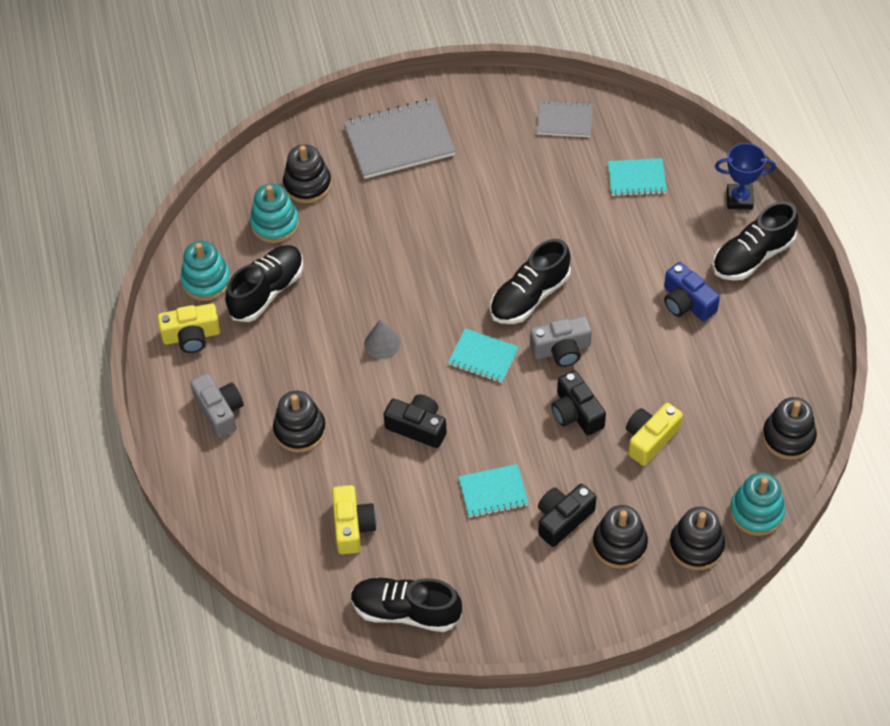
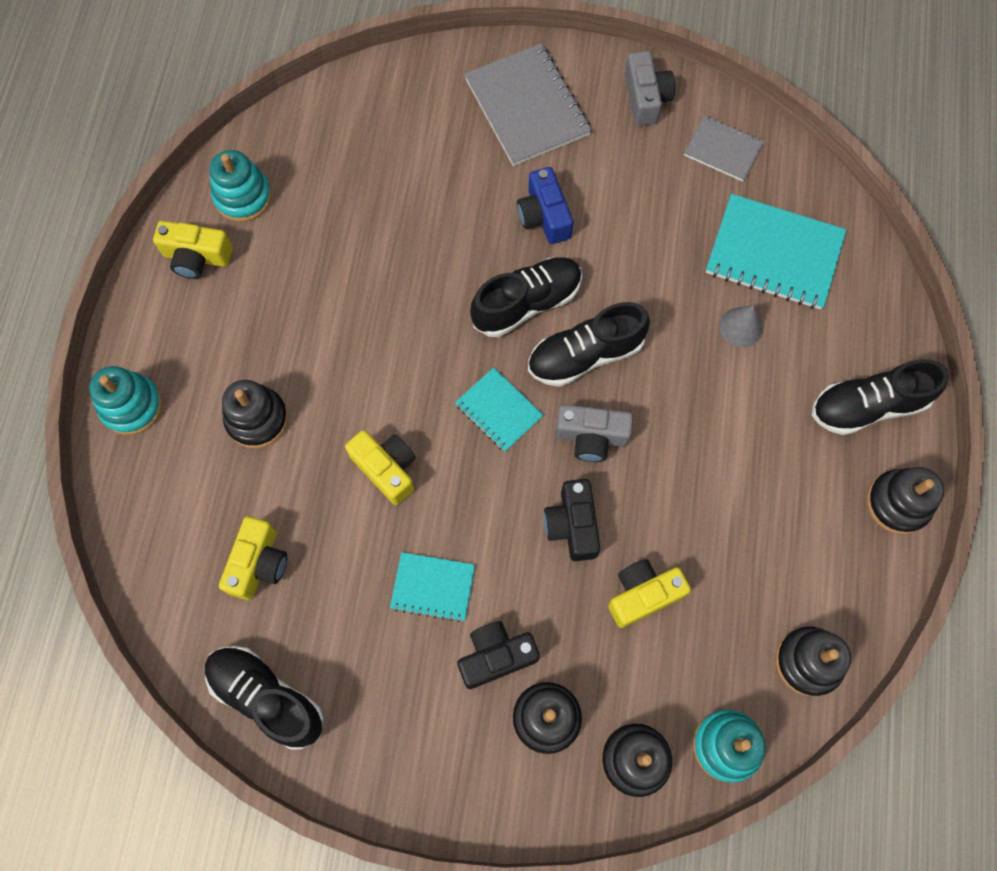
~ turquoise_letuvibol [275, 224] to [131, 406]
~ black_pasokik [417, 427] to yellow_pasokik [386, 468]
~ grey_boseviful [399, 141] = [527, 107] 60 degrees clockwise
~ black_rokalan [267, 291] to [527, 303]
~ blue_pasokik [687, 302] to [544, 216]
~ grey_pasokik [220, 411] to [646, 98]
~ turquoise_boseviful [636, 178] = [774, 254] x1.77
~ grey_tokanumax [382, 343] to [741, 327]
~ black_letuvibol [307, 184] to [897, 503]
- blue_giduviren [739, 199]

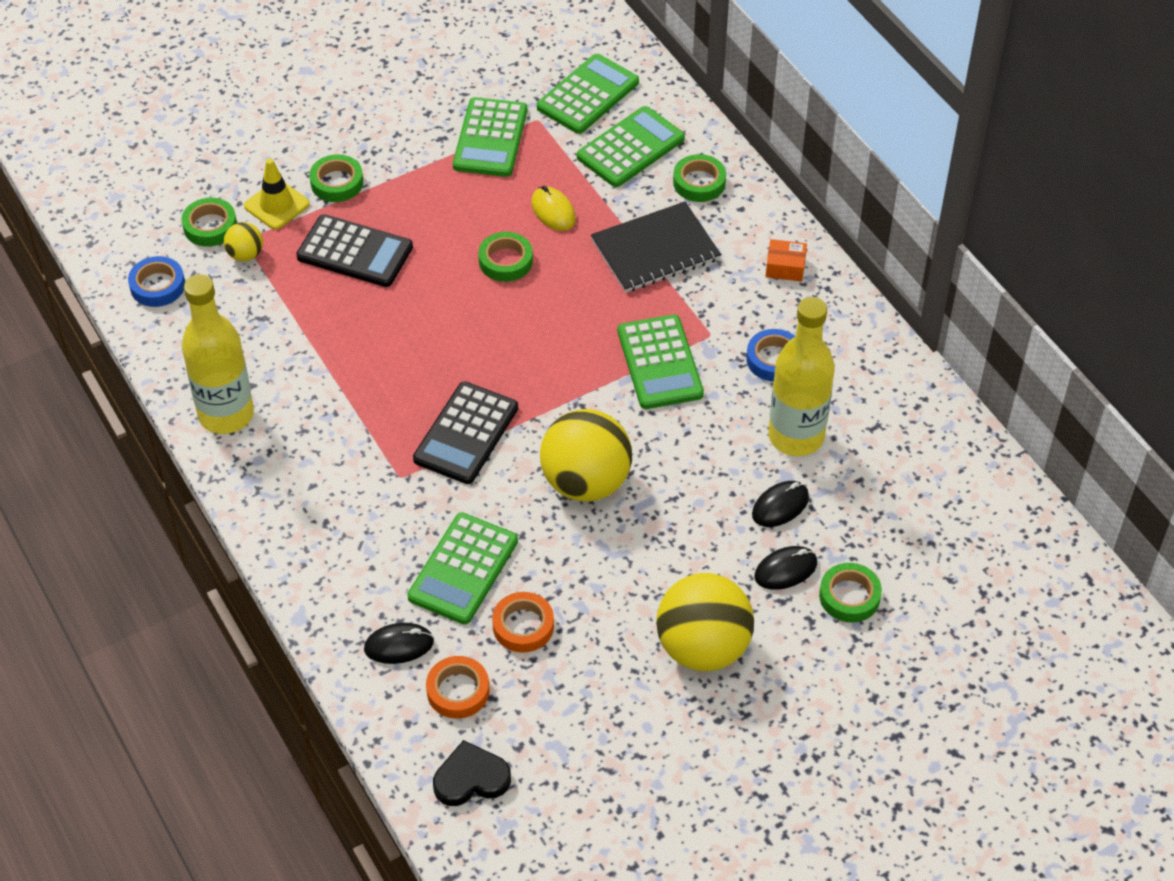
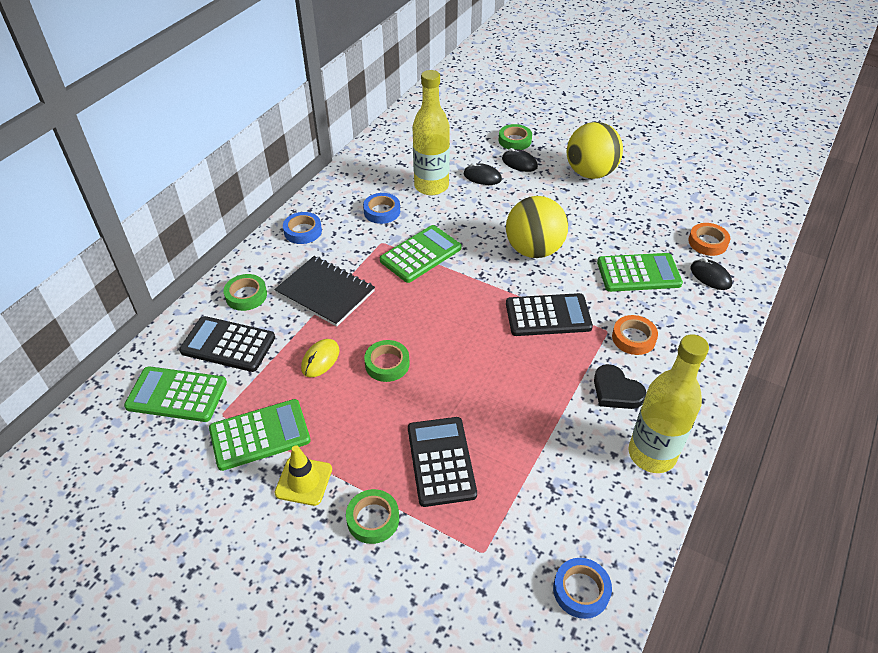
~ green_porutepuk [630, 148] to black_porutepuk [228, 344]
~ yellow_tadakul [276, 205] to [303, 481]
~ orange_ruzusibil [785, 267] to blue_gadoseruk [303, 231]
~ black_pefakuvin [471, 778] to [616, 391]
~ orange_gadoseruk [523, 626] to [633, 338]
- green_gadoseruk [210, 226]
- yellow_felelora [245, 254]

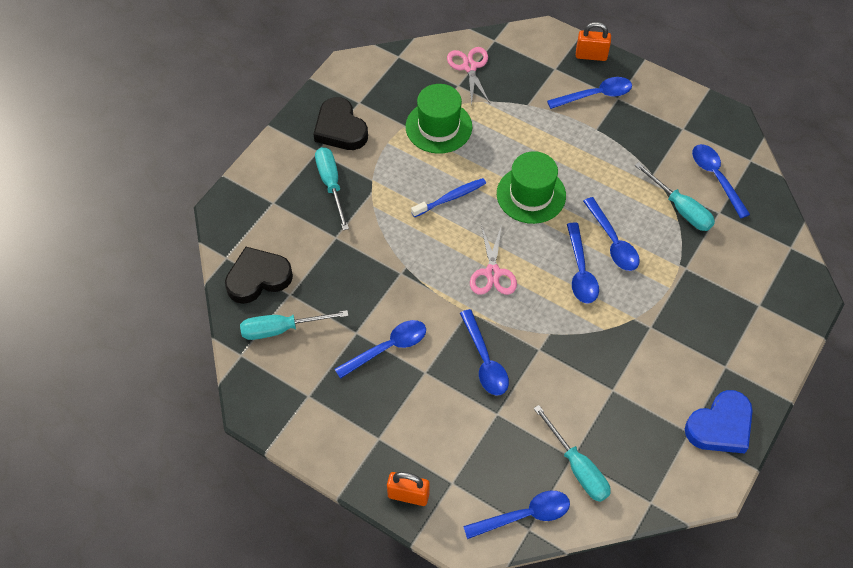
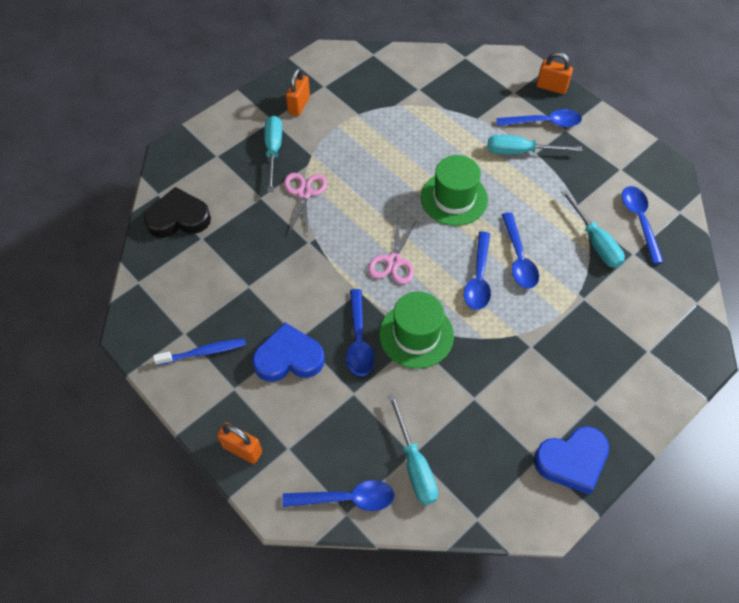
~ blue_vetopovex [450, 198] to [203, 352]
+ blue_pefakuvin [289, 358]
~ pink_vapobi [470, 67] to [304, 193]
~ black_pefakuvin [340, 129] to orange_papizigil [299, 105]
~ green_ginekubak [438, 127] to [416, 335]
~ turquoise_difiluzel [281, 329] to [520, 151]
- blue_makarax [387, 348]

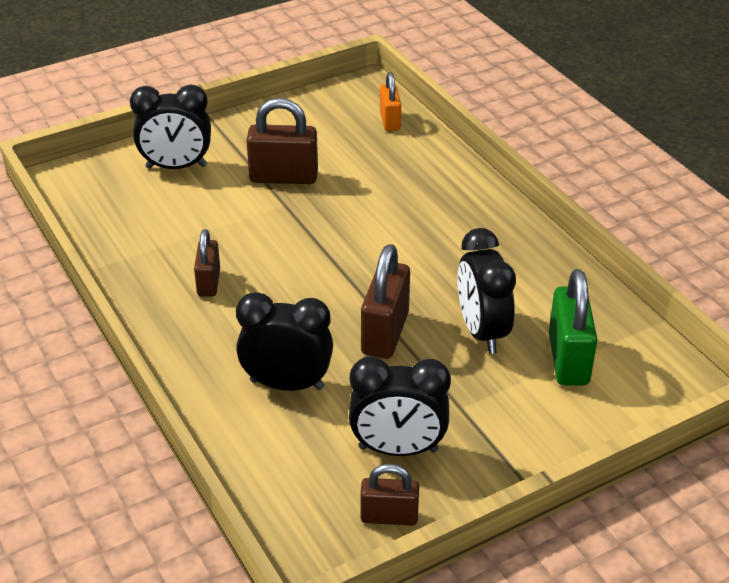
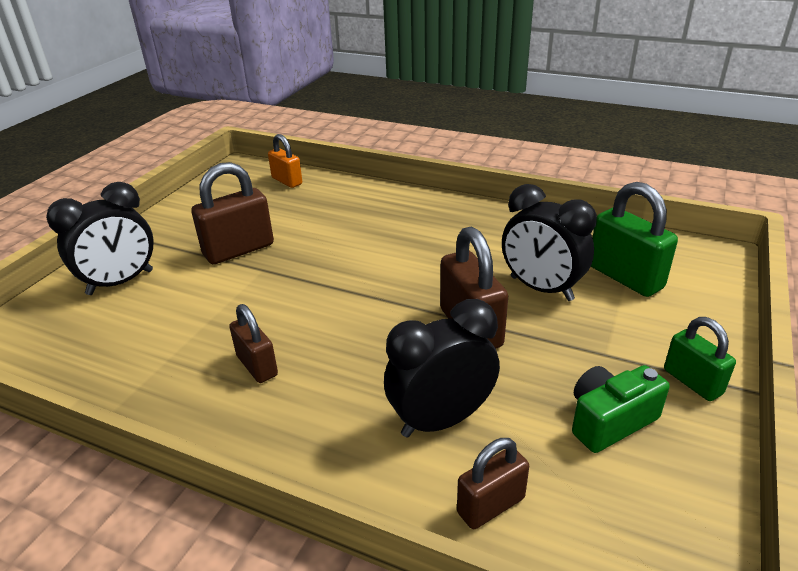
~ brown_papizigil [389, 516] to [491, 505]
~ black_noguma [398, 449] to green_pasokik [609, 421]
+ green_papizigil [692, 382]

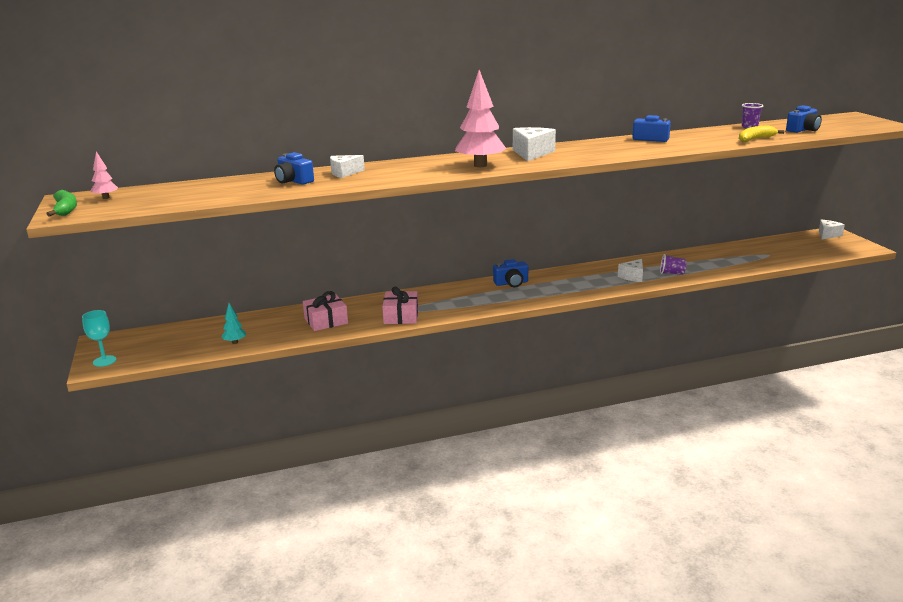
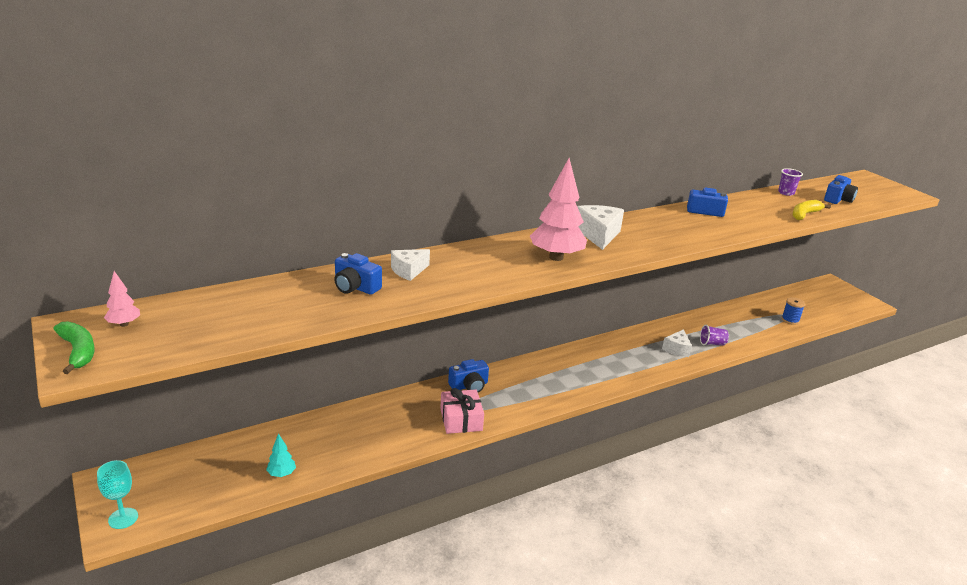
~ blue_pasokik [511, 283] to [469, 386]
+ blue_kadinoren [790, 320]
- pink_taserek [326, 321]
- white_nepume [828, 235]

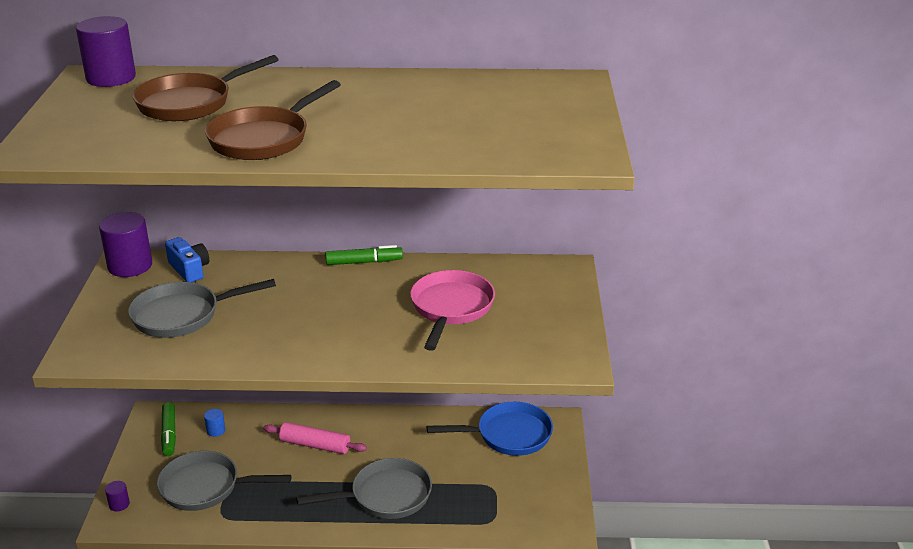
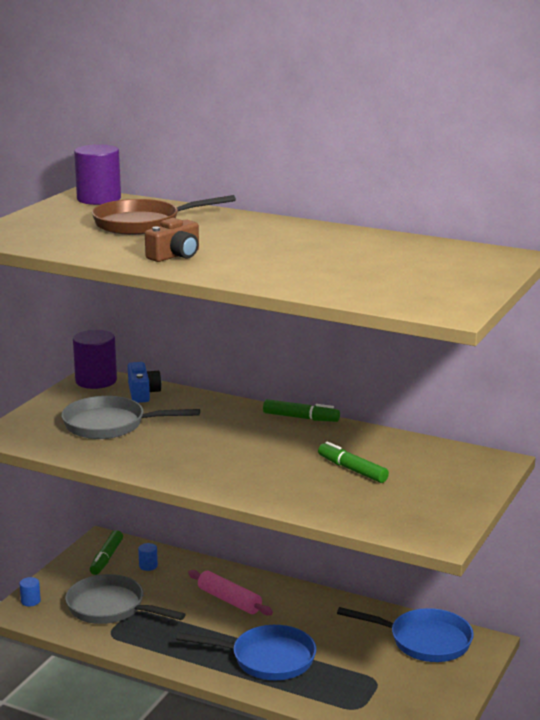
~ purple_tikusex [119, 504] to blue_tikusex [30, 601]
~ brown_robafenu [264, 139] to brown_pasokik [175, 255]
~ grey_robafenu [385, 496] to blue_robafenu [267, 659]
~ pink_robafenu [451, 308] to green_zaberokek [352, 469]

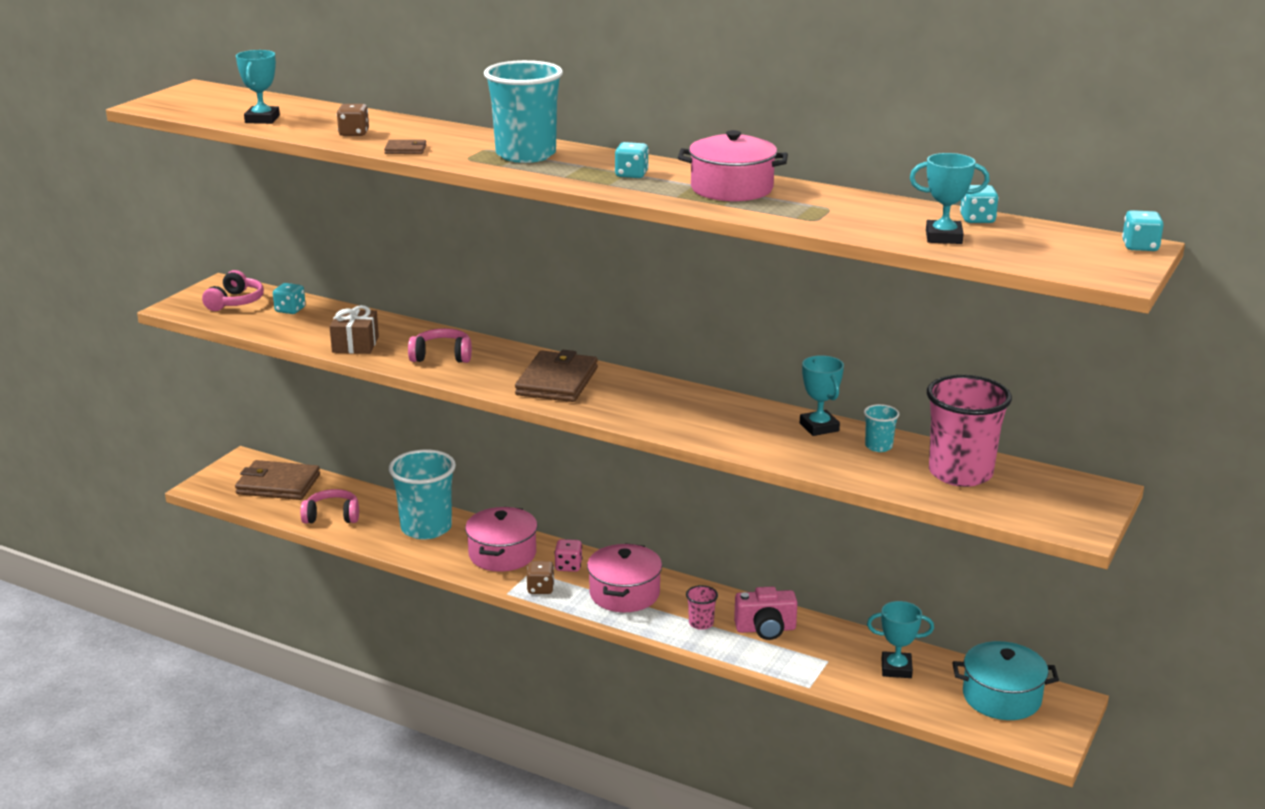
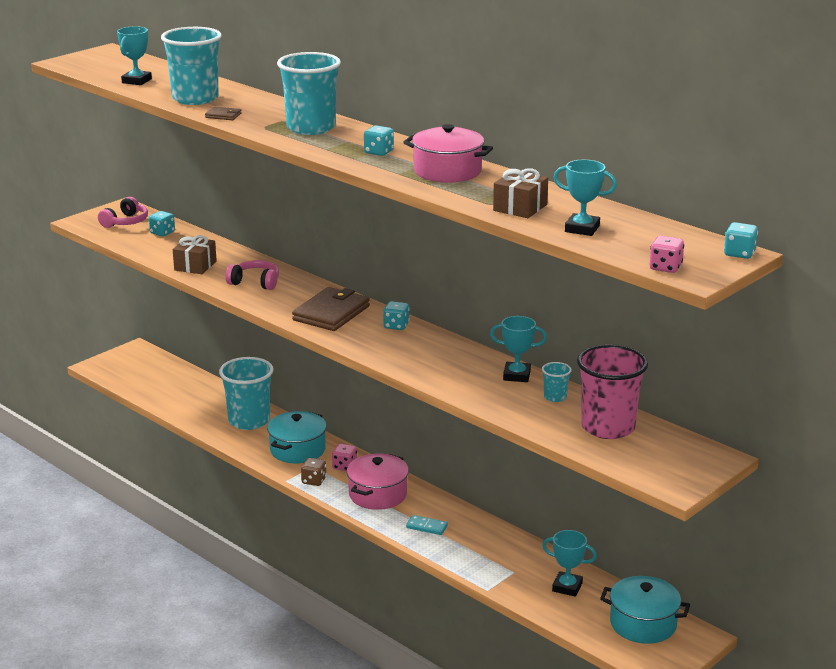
~ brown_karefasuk [354, 133] to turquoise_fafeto [195, 98]
~ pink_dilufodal [502, 554] to turquoise_dilufodal [297, 450]
~ turquoise_karefasuk [977, 219] to [396, 326]
~ pink_fafeto [701, 623] to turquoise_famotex [426, 527]
~ turquoise_giduviren [819, 427] = [517, 375] 75 degrees counterclockwise
+ brown_taserek [520, 208]
+ pink_karefasuk [665, 267]
- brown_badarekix [278, 484]
- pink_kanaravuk [332, 516]
- pink_pasokik [765, 629]

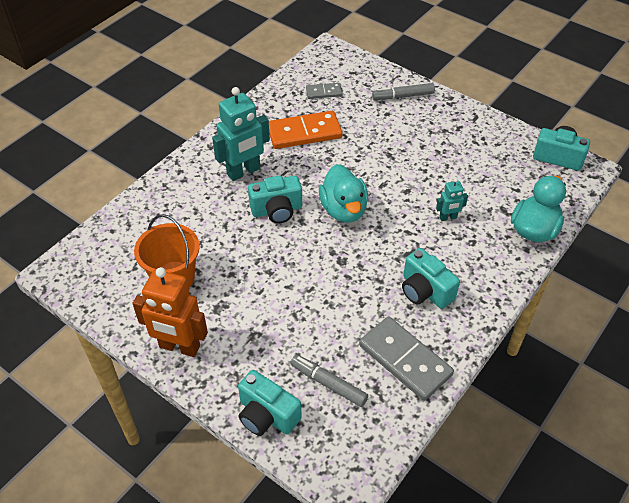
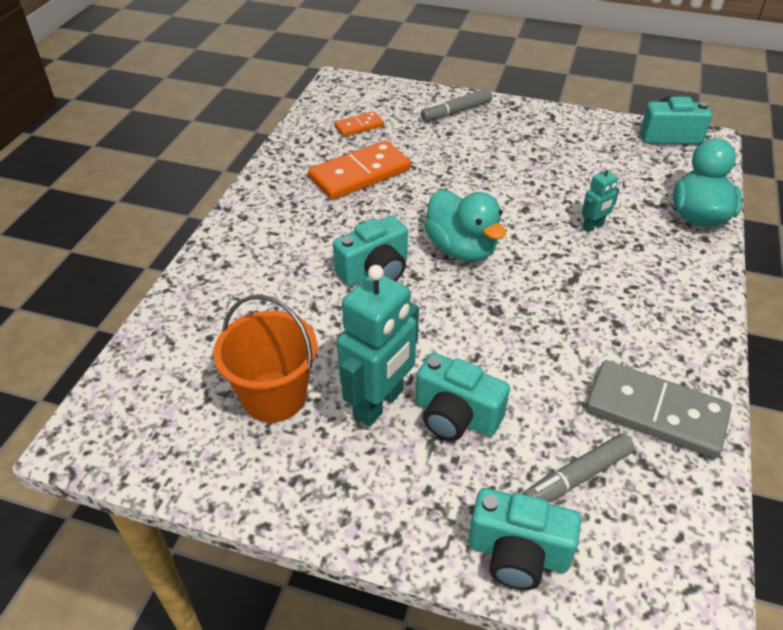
~ grey_famotex [324, 92] to orange_famotex [359, 126]
~ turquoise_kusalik [244, 172] to [379, 404]
~ turquoise_pasokik [425, 291] to [456, 416]
~ grey_zaberokek [328, 384] = [577, 477] 45 degrees counterclockwise
- orange_kusalik [179, 347]

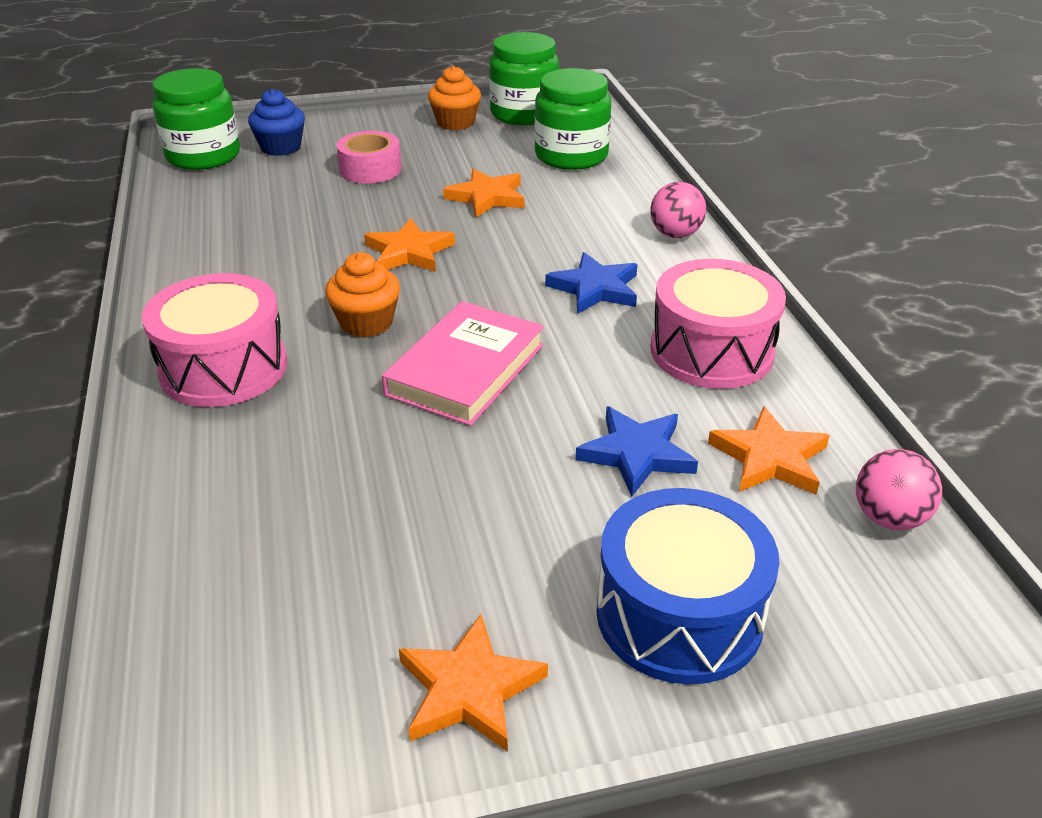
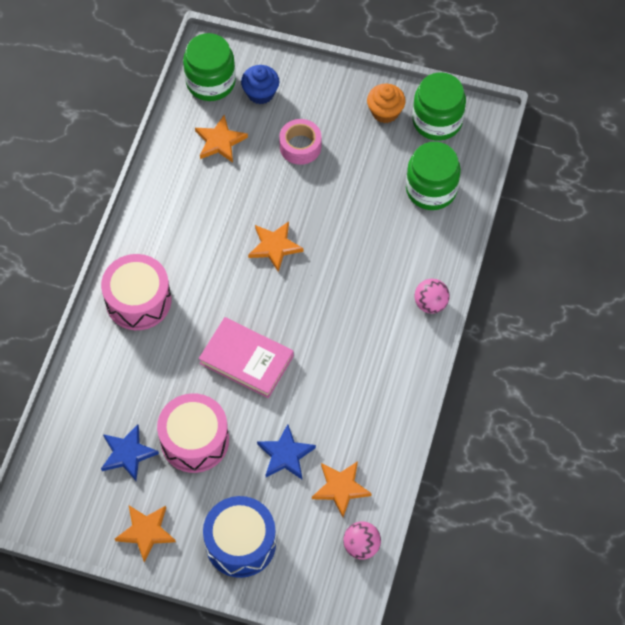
~ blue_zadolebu [595, 288] to [127, 454]
~ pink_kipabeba [711, 351] to [194, 440]
~ orange_zadolebu [487, 197] to [220, 141]
~ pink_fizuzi [465, 369] = [246, 359] 60 degrees clockwise
- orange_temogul [366, 322]

